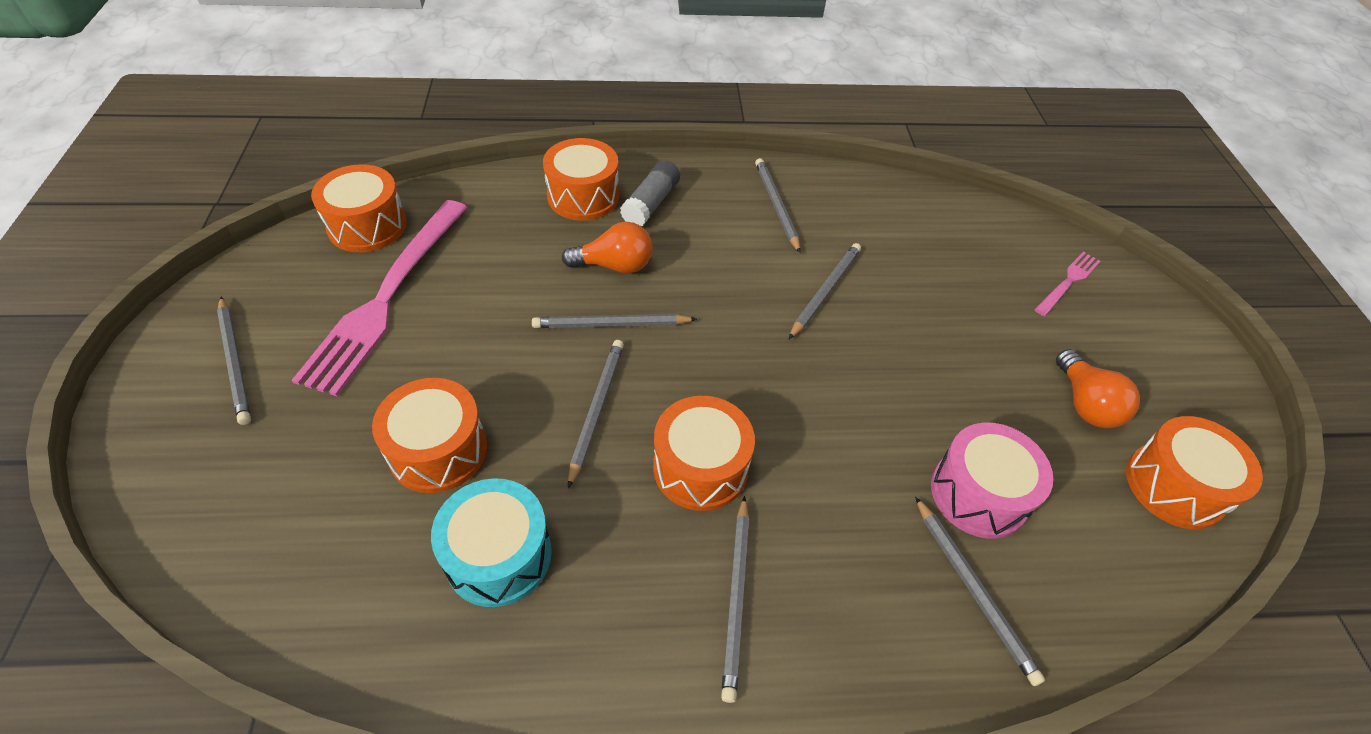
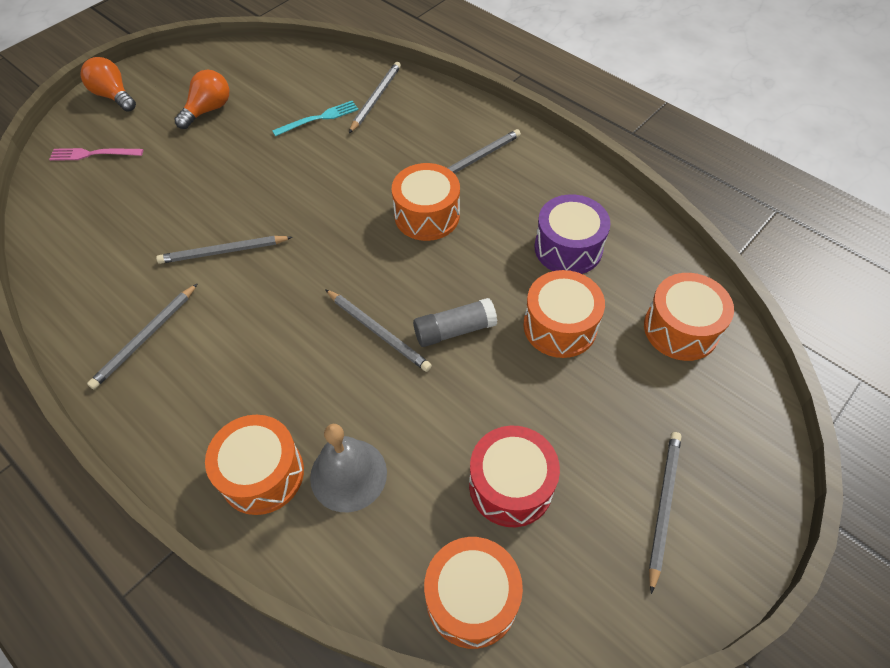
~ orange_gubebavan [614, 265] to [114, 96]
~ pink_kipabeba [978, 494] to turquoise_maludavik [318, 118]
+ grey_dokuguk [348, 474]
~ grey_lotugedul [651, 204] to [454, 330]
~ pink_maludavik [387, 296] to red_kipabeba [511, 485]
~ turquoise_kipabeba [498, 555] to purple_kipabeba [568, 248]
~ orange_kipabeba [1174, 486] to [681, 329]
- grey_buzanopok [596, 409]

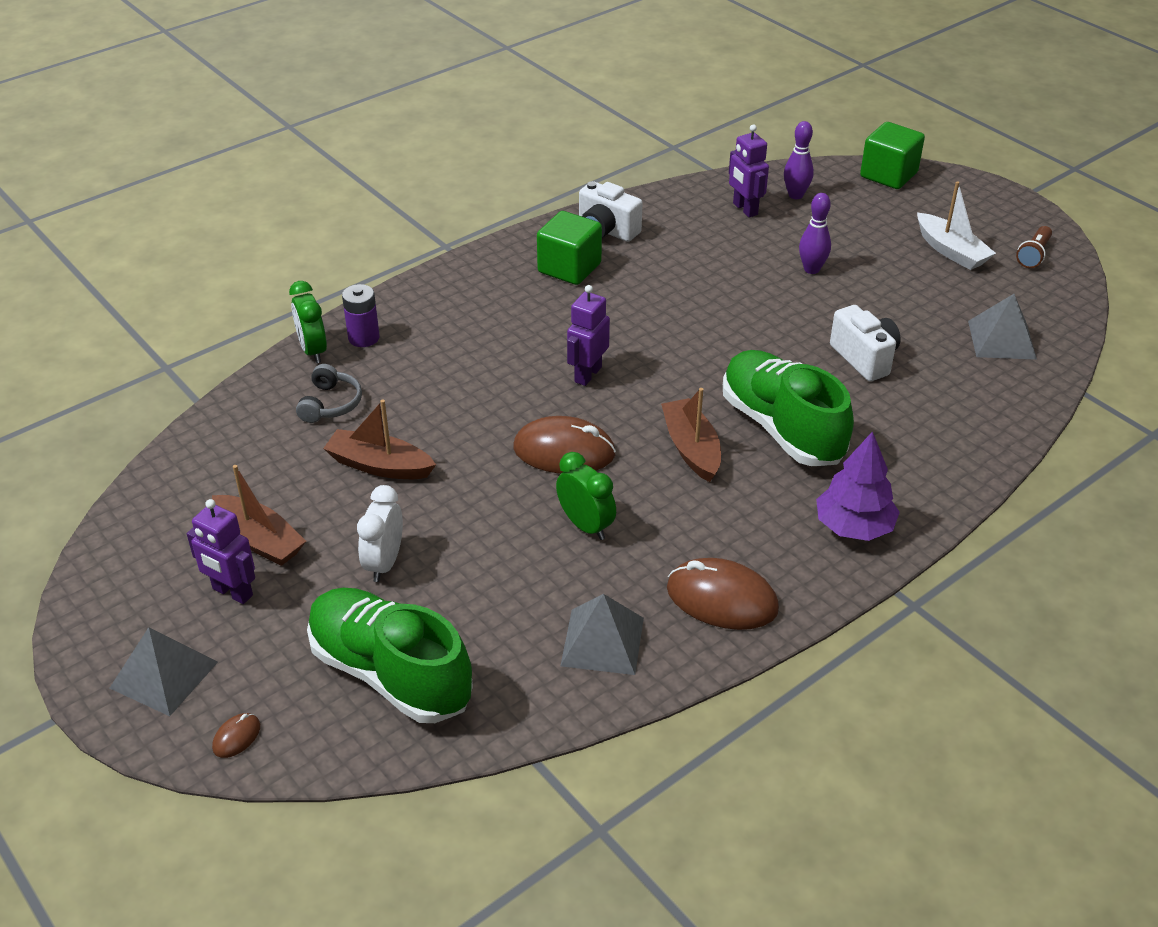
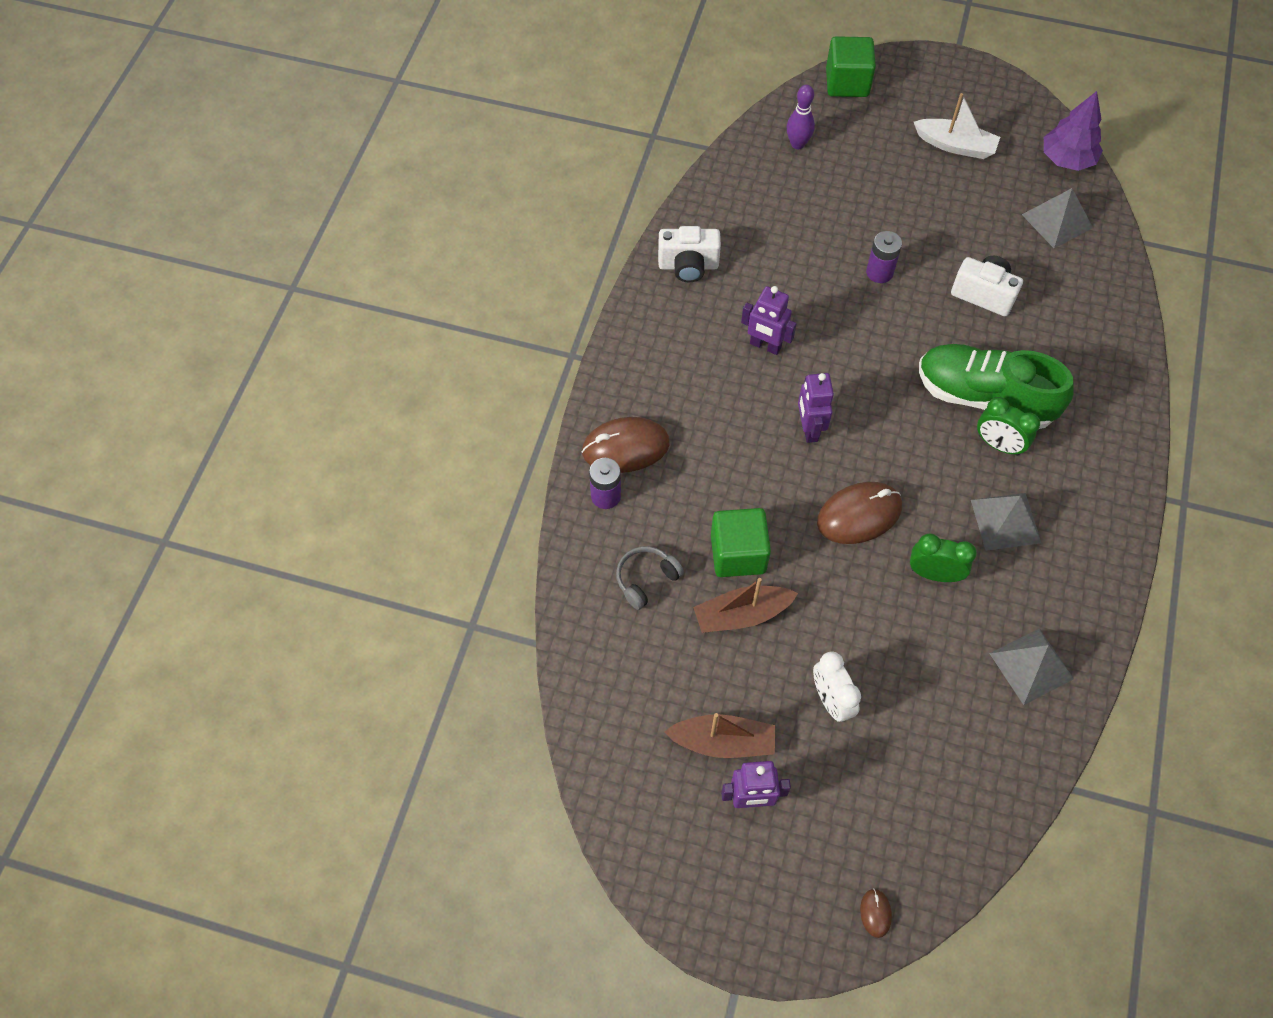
~ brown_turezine [722, 599] to [625, 447]
~ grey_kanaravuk [330, 404] = [646, 579] 105 degrees counterclockwise
~ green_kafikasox [569, 268] to [738, 554]
~ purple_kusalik [745, 209] to [765, 346]
+ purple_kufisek [879, 272]
~ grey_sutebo [164, 675] to [1005, 521]
~ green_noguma [313, 350] to [998, 445]
~ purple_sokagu [853, 527] to [1067, 159]
- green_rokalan [390, 673]
- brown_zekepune [691, 448]
- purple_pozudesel [811, 269]
- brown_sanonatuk [1033, 255]

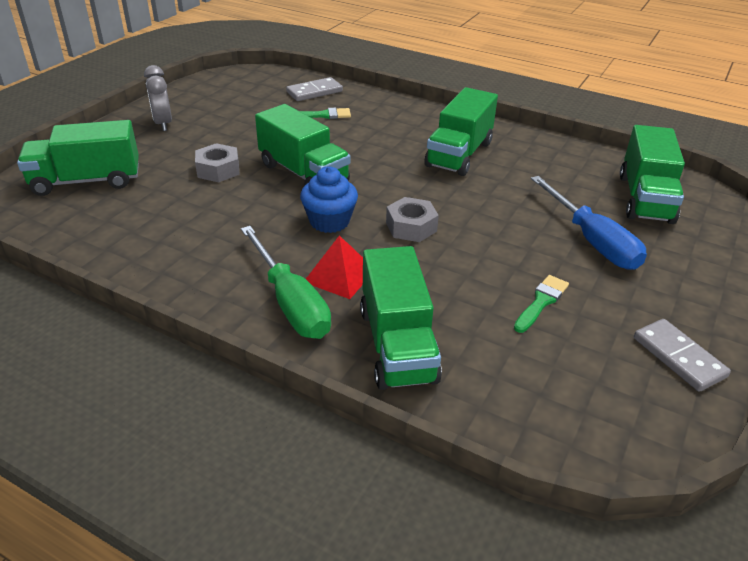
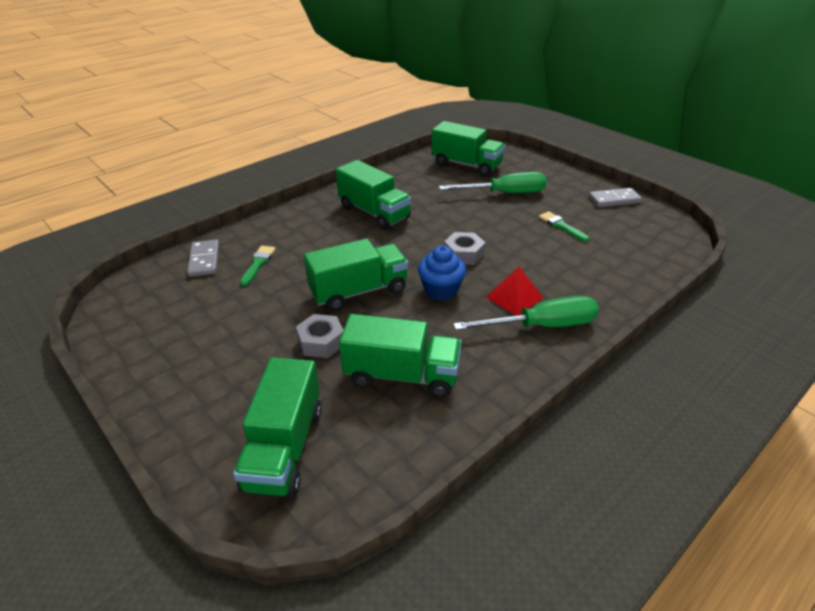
~ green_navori [397, 344] to [402, 375]
~ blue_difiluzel [592, 241] to green_difiluzel [505, 193]
- grey_noguma [163, 124]

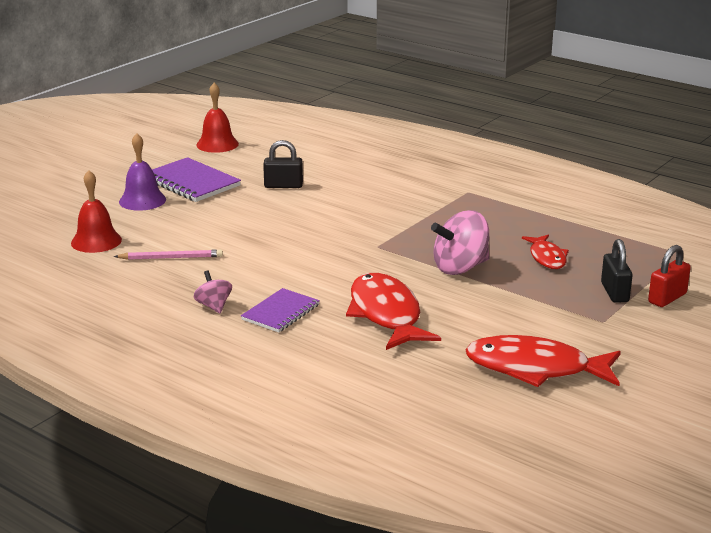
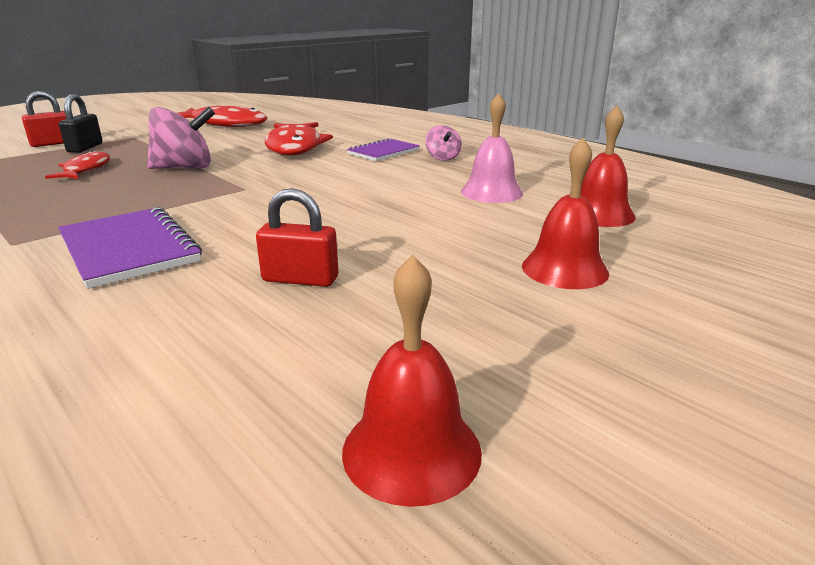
~ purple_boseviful [191, 182] to [128, 249]
~ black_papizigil [283, 186] to red_papizigil [300, 279]
~ pink_buzanopok [171, 258] to pink_dokuguk [491, 192]
~ purple_dokuguk [142, 200] to red_dokuguk [564, 269]

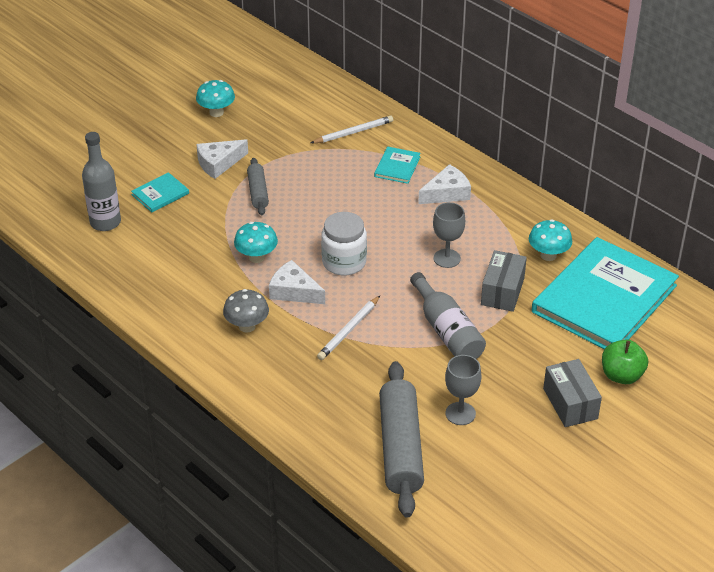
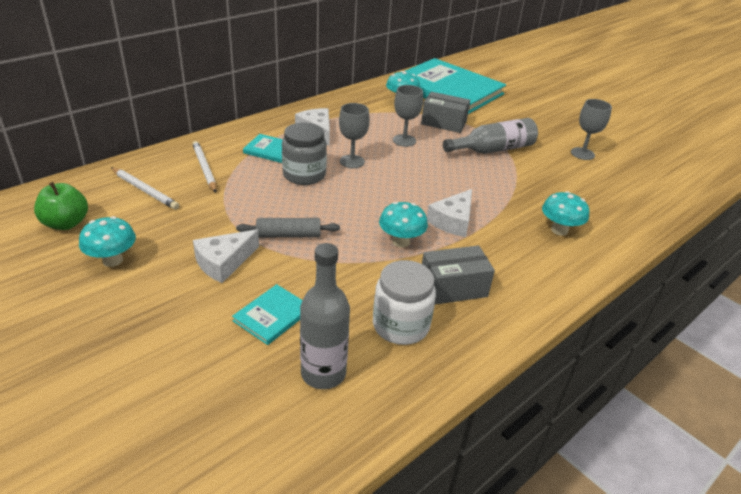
~ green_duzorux [621, 375] to [66, 223]
~ white_buzanopok [349, 330] to [145, 190]
~ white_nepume [218, 163] = [224, 262] 75 degrees clockwise
~ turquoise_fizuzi [160, 194] = [272, 316] 75 degrees clockwise
+ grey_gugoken [304, 175]
+ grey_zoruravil [352, 161]
~ white_gugoken [344, 262] to [401, 325]
~ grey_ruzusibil [570, 403] to [453, 288]
+ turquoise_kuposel [559, 230]
- grey_kuposel [247, 326]
- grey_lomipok [400, 448]

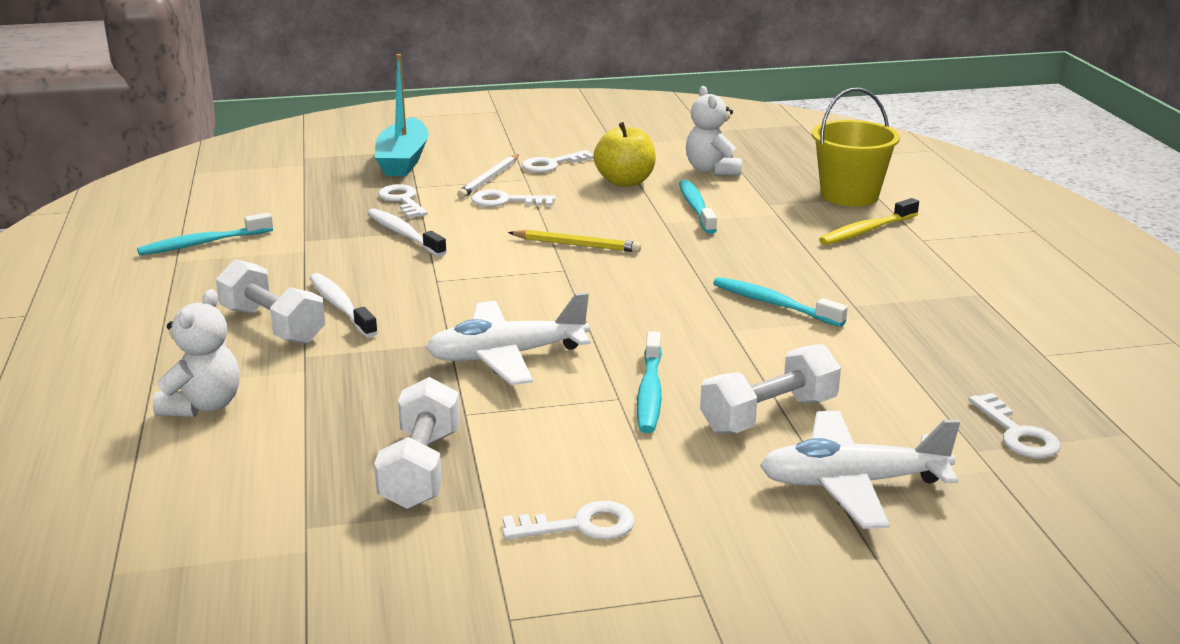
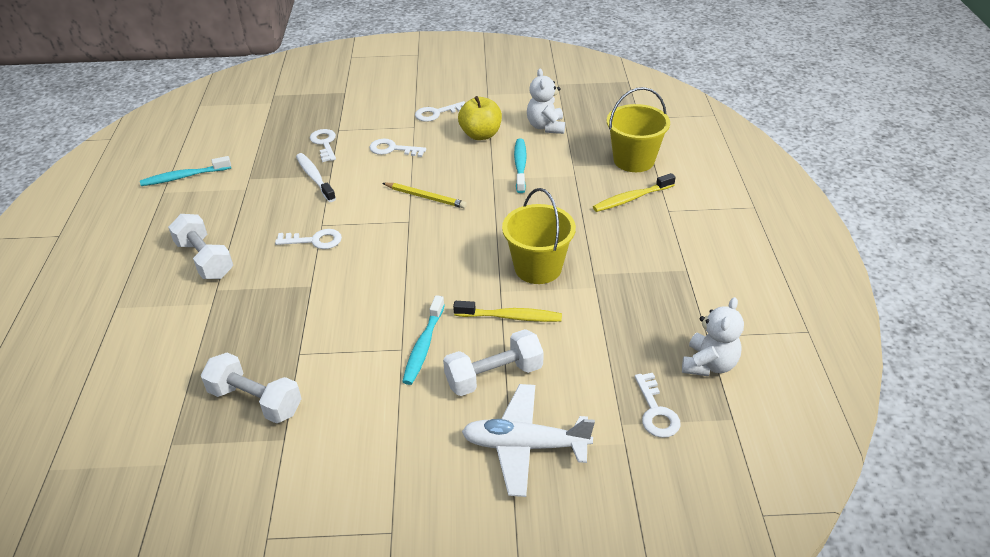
~ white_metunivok [421, 469] = [255, 401] 75 degrees counterclockwise
~ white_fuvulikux [580, 526] to [315, 240]
+ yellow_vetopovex [511, 317]
~ turquoise_vetopovex [773, 304] to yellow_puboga [538, 268]
~ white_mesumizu [203, 406] to [709, 364]
- white_vetopovex [340, 306]
- turquoise_zekepune [403, 160]
- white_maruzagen [506, 356]
- white_buzanopok [489, 179]

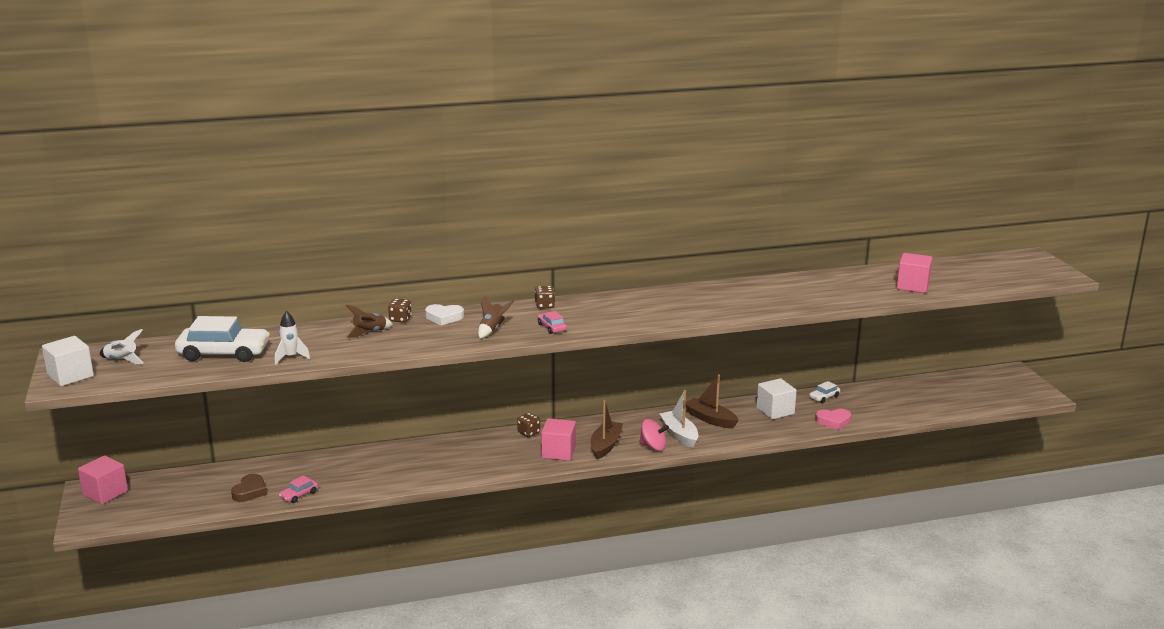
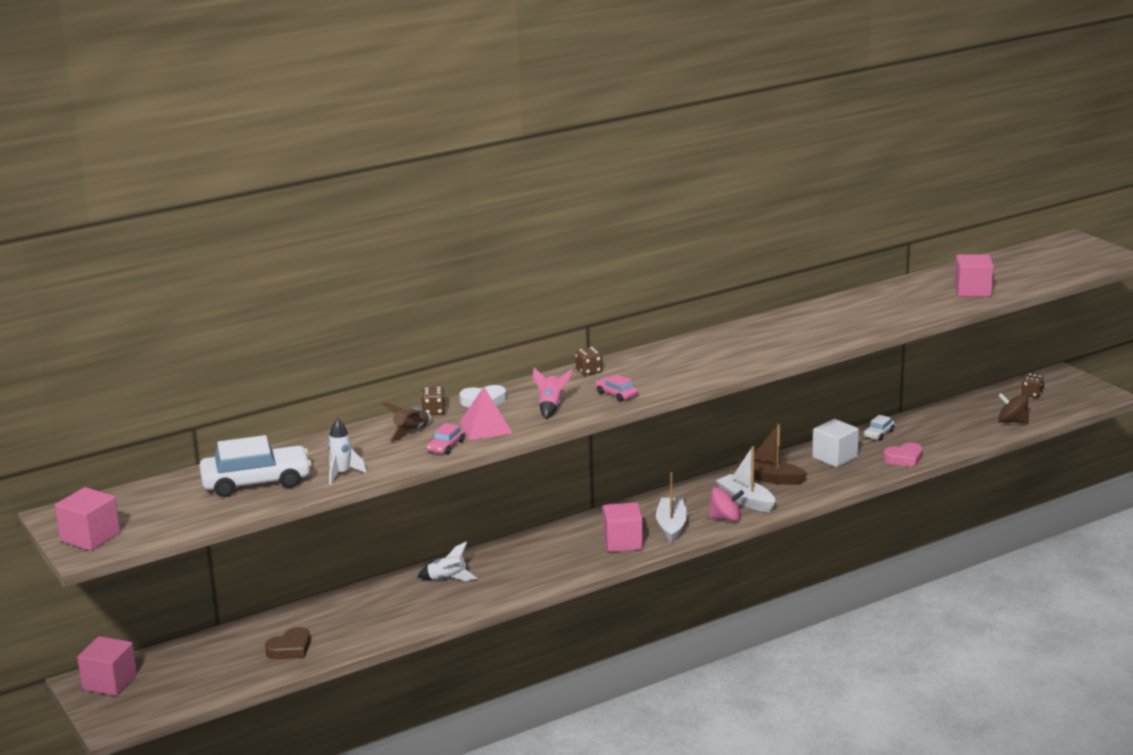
~ white_kafikasox [70, 376] to pink_kafikasox [90, 537]
~ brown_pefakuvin [250, 491] = [290, 648] 45 degrees clockwise
~ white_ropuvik [122, 360] to [448, 579]
~ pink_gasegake [299, 495] to [446, 446]
+ pink_sutebo [486, 427]
~ brown_ropuvik [492, 329] to pink_ropuvik [551, 407]
~ brown_zekepune [605, 445] to white_zekepune [671, 526]
+ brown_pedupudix [1012, 421]
~ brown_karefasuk [528, 432] to [1032, 394]

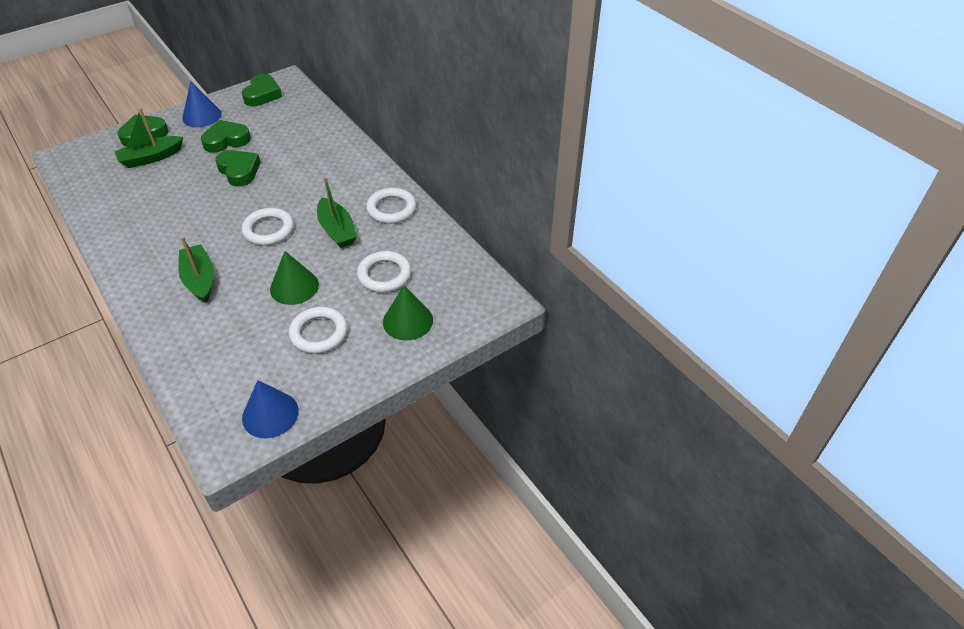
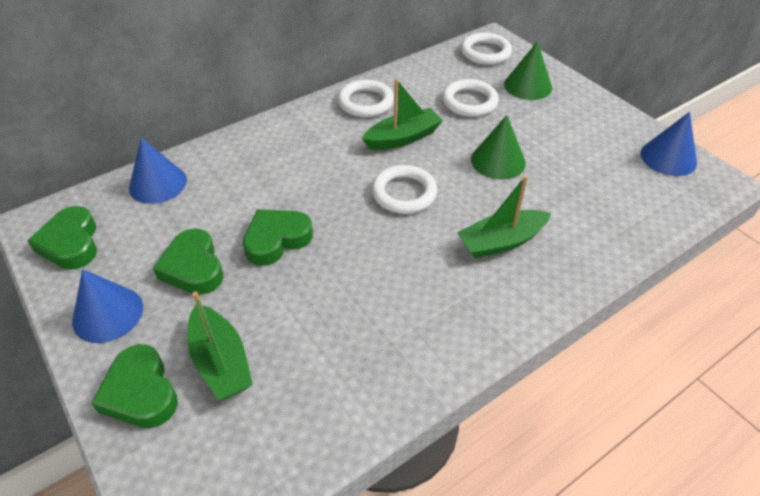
~ green_pefakuvin [262, 94] = [71, 243] 120 degrees counterclockwise
+ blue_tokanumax [158, 184]
~ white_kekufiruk [319, 333] to [485, 52]

